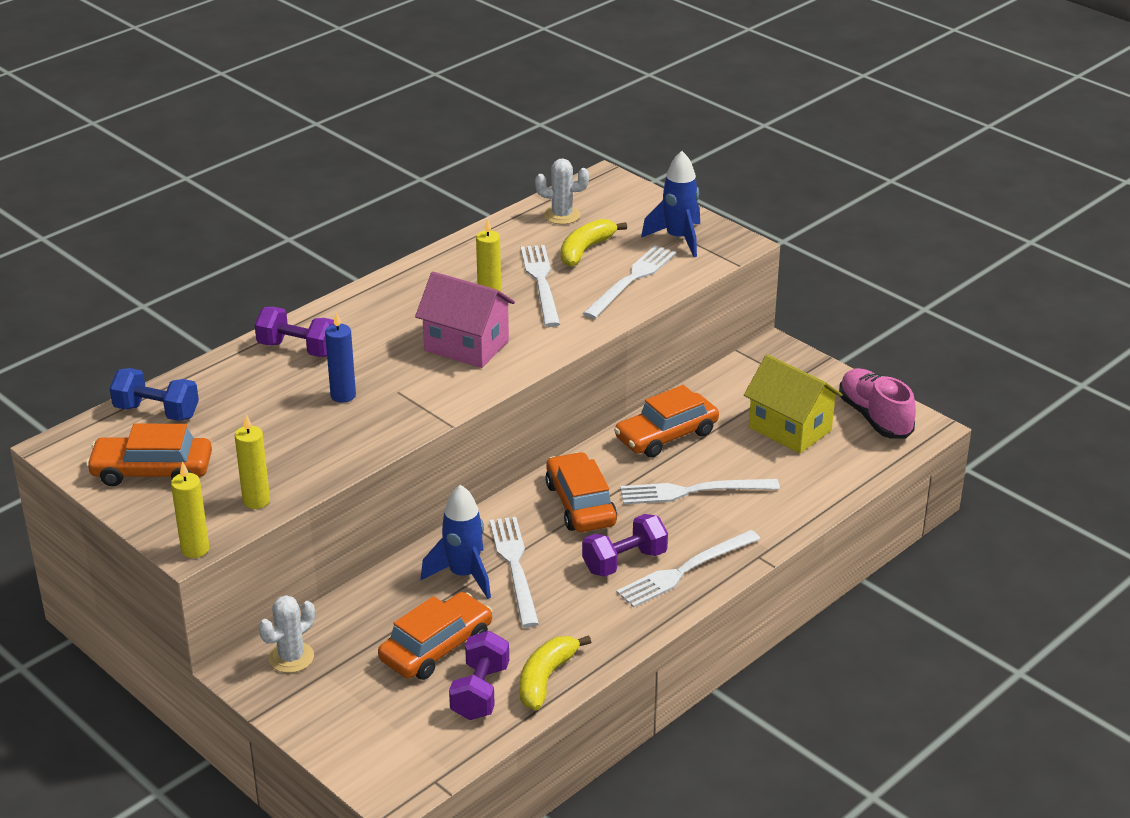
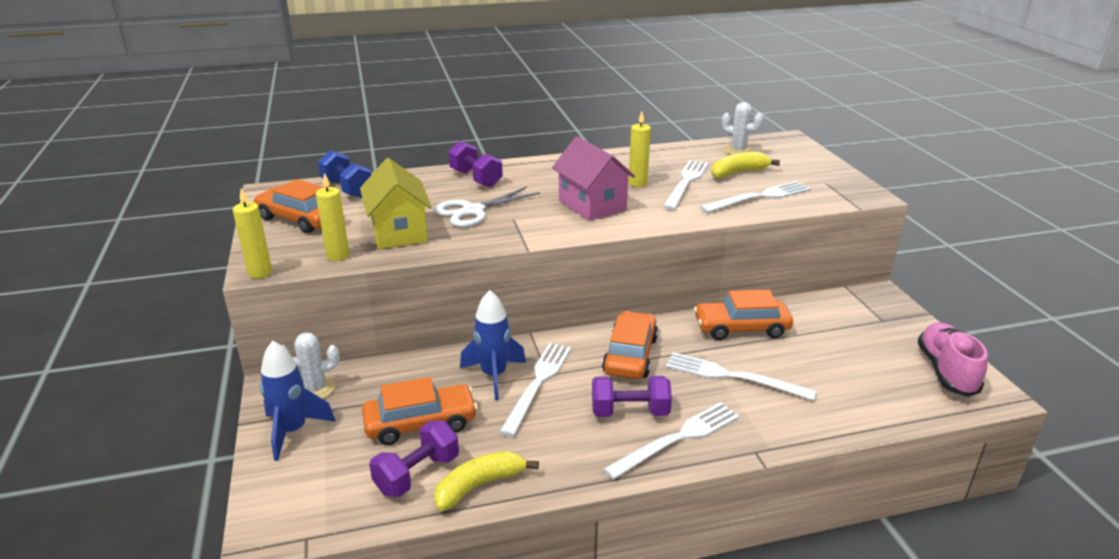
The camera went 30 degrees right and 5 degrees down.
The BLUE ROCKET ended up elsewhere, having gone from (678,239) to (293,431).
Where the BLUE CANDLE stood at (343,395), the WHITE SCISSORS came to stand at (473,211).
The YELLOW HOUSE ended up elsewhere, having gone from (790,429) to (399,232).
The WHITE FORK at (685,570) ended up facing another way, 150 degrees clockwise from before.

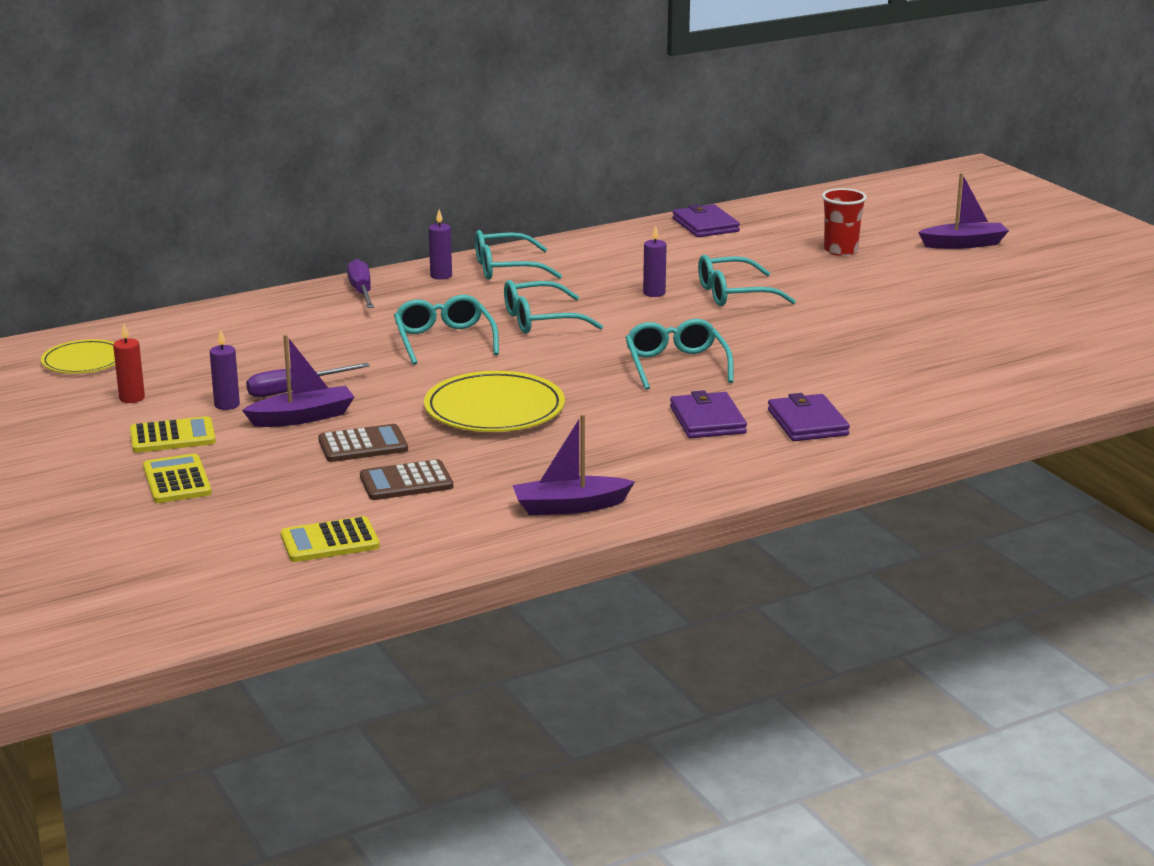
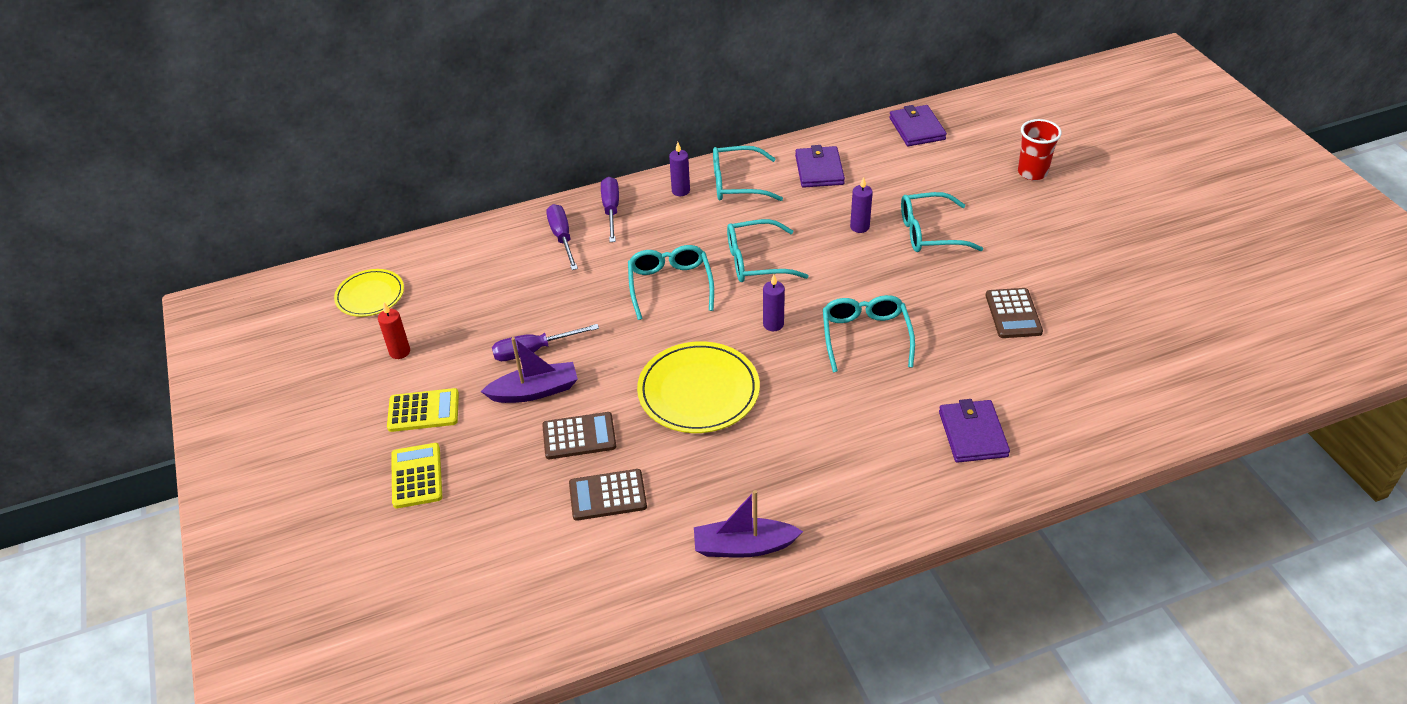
The camera went 10 degrees right and 20 degrees up.
The second view lost the PURPLE BOAT at (964,244).
The PURPLE CANDLE ended up elsewhere, having gone from (227,405) to (773,324).
The PURPLE WALLET ended up elsewhere, having gone from (707,420) to (819,170).
The second view lost the YELLOW CALCULATOR at (330,541).
The second view gained the PURPLE SCREWDRIVER at (562,237).
The second view gained the BROWN CALCULATOR at (1013,314).

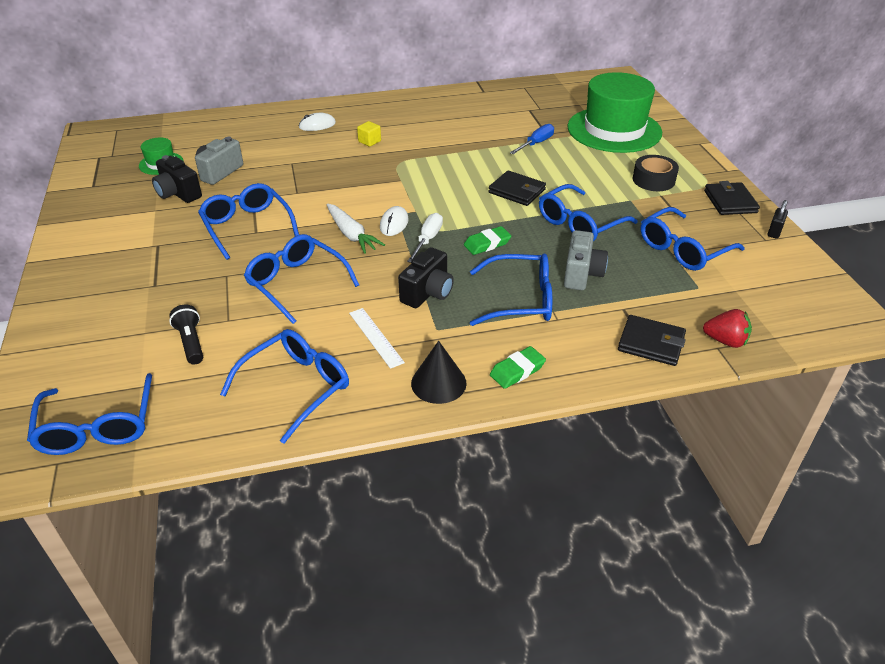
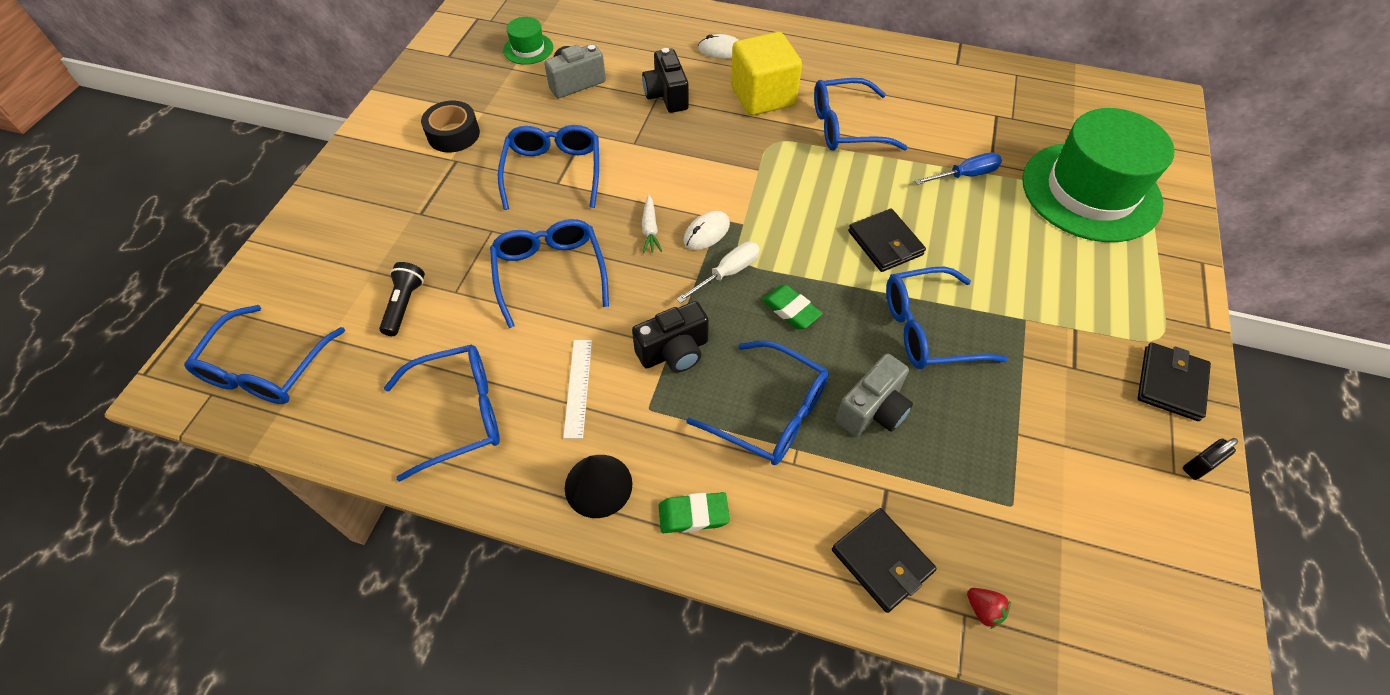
The camera went 30 degrees right and 15 degrees up.
The size of the YELLOW CUBE at (369,141) changed by a factor of 2.41.
The BLACK CAMERA ended up elsewhere, having gone from (178,193) to (666,96).
The BLACK TAPE ended up elsewhere, having gone from (653,180) to (453,134).
The size of the WHITE CARROT at (351,235) changed by a factor of 0.65.
The BLUE GLASSES ended up elsewhere, having gone from (683,249) to (846,127).
The GREEN ERASER at (487,244) ended up facing another way, 45 degrees clockwise from before.
The size of the RED STRAWBERRY at (725,341) changed by a factor of 0.65.

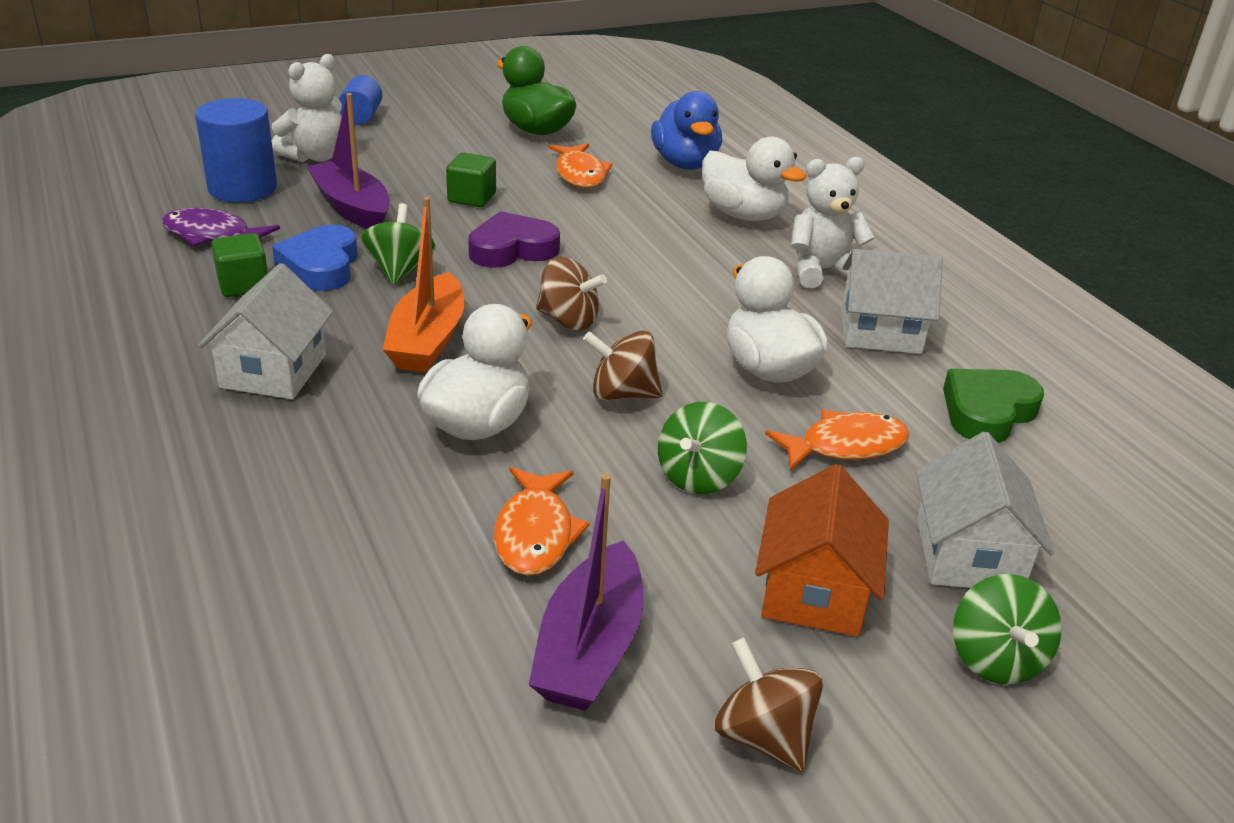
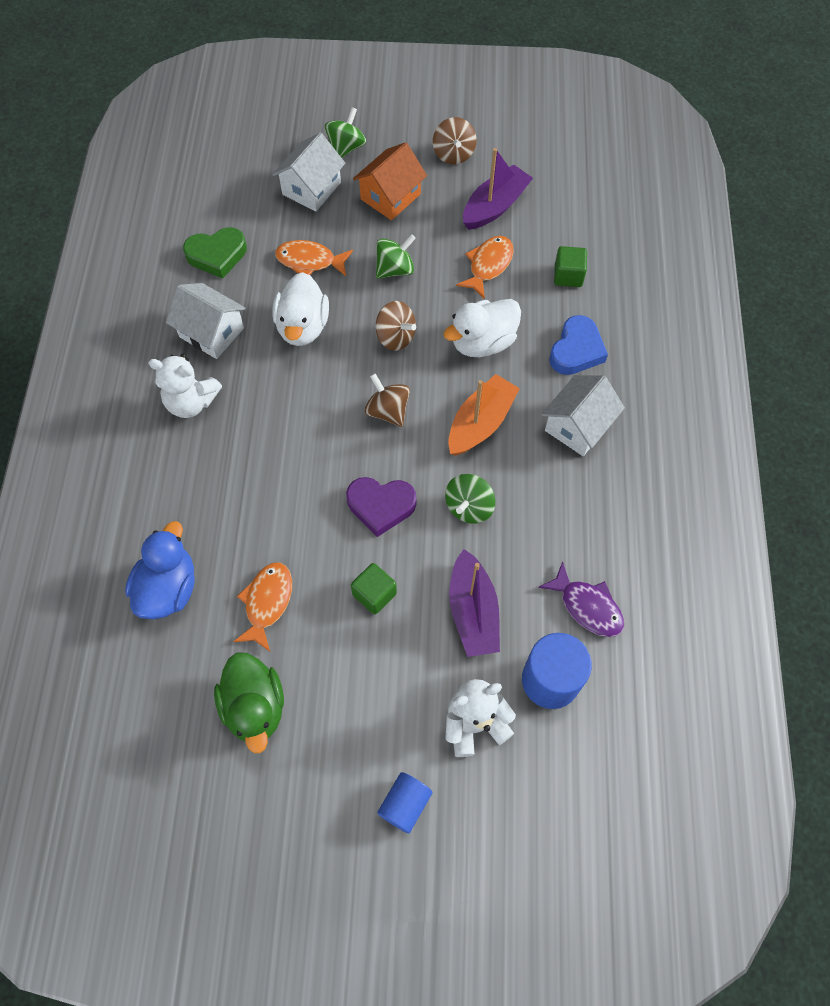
The camera went 150 degrees left and 30 degrees up.
The second view lost the WHITE DUCK at (743,215).
The BLUE HEART ended up elsewhere, having gone from (321,266) to (576,350).
The GREEN CUBE ended up elsewhere, having gone from (243,285) to (568,276).

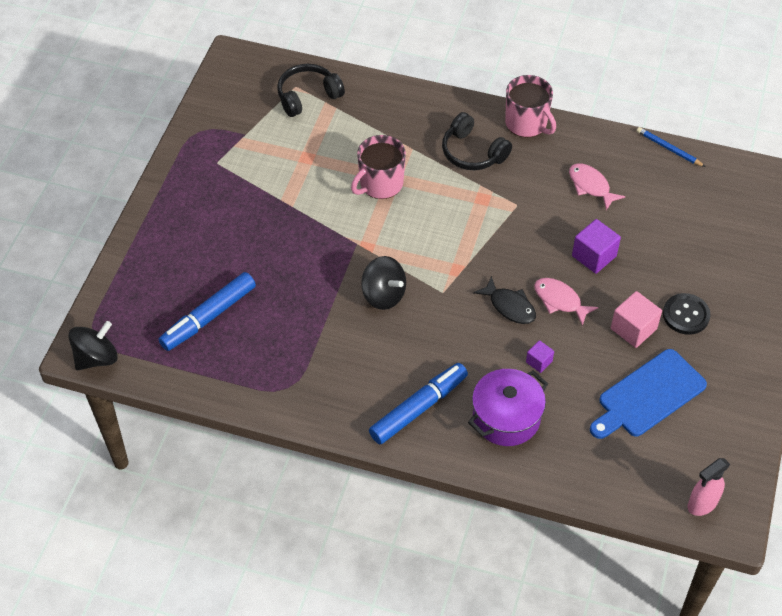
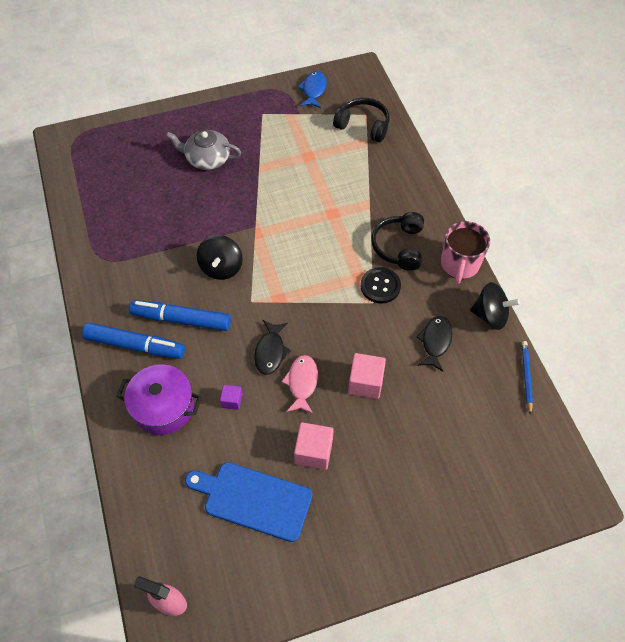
The camera went 55 degrees right and 5 degrees up.
The second view lost the PINK MUG at (380,184).
What was the PINK FISH at (591,186) turned into the BLACK FISH at (435,342).
What was the PURPLE CUBE at (594,256) turned into the PINK CUBE at (365,382).
The BLUE MARKER ended up elsewhere, having gone from (208,317) to (181,319).
The BLACK BUTTON ended up elsewhere, having gone from (686,315) to (380,286).
The BLACK SPINNING TOP ended up elsewhere, having gone from (96,358) to (490,315).
The second view gained the BLUE FISH at (313,90).
The second view gained the GREY TEAPOT at (207,159).

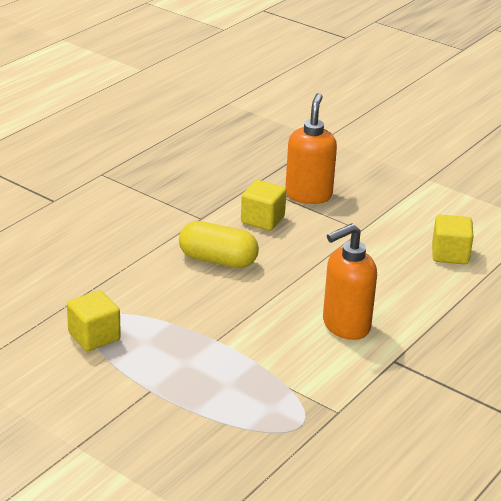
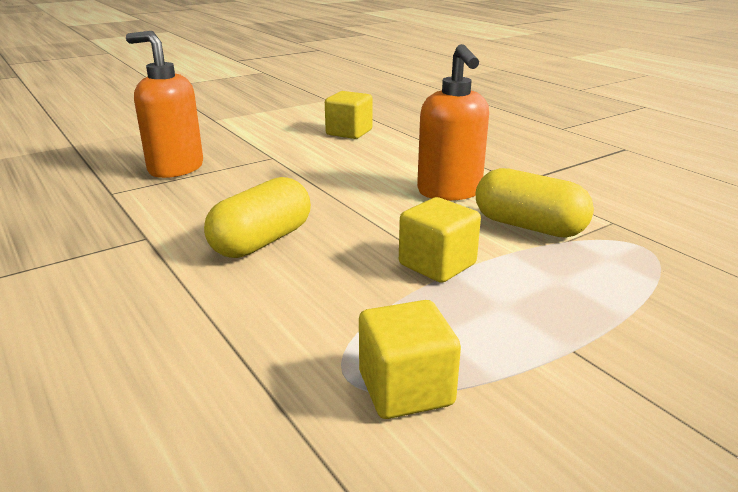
The camera went 70 degrees left and 5 degrees down.
The YELLOW CUBE ended up elsewhere, having gone from (262,220) to (437,264).
The second view gained the YELLOW CAPSULE at (528,226).

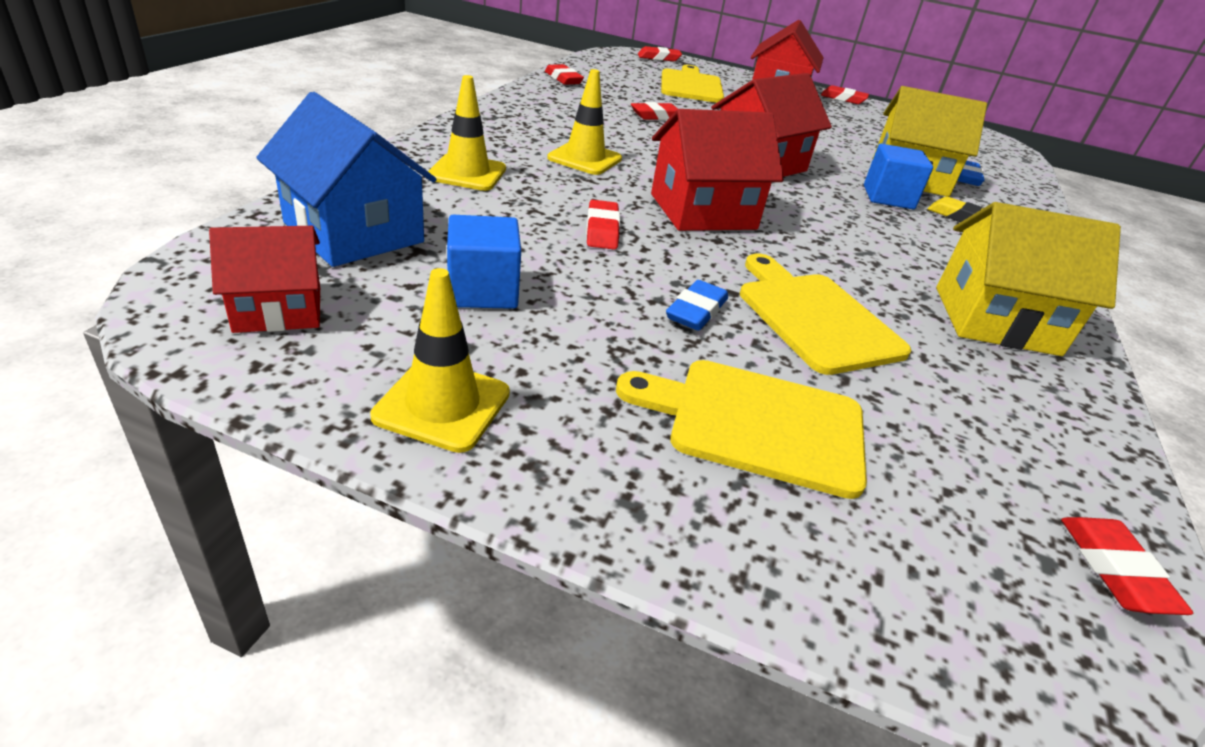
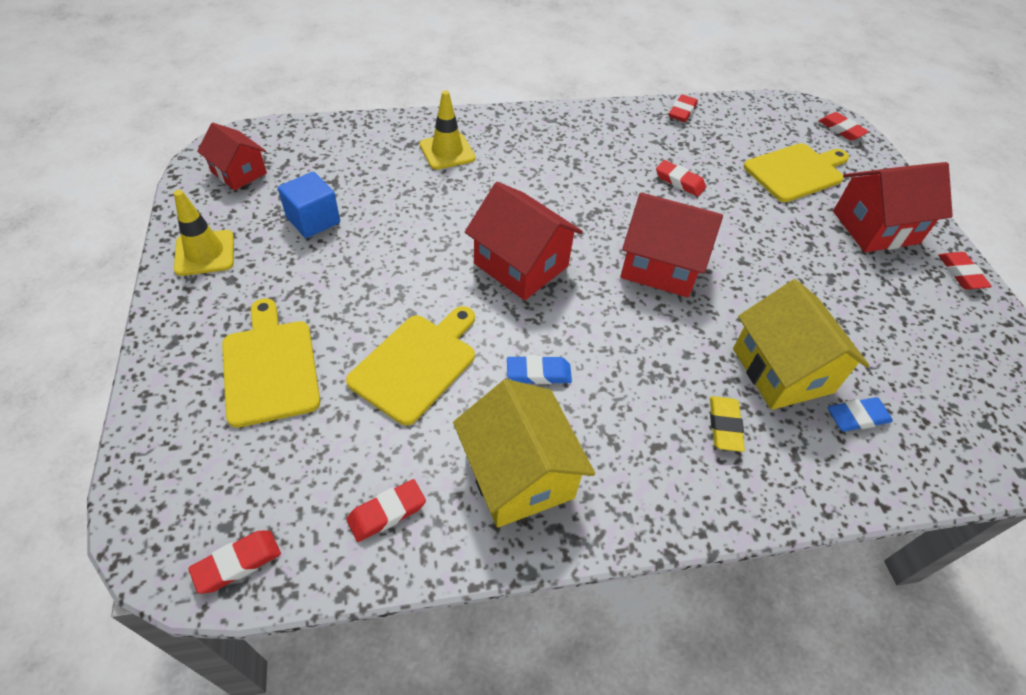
The camera went 60 degrees right and 15 degrees up.
The second view lost the YELLOW TRAFFIC CONE at (585,158).
The second view lost the BLUE HOUSE at (354,232).
The second view lost the BLUE CUBE at (888,197).
The RED ERASER ended up elsewhere, having gone from (602,230) to (387,512).
The BLUE ERASER ended up elsewhere, having gone from (696,311) to (538,373).

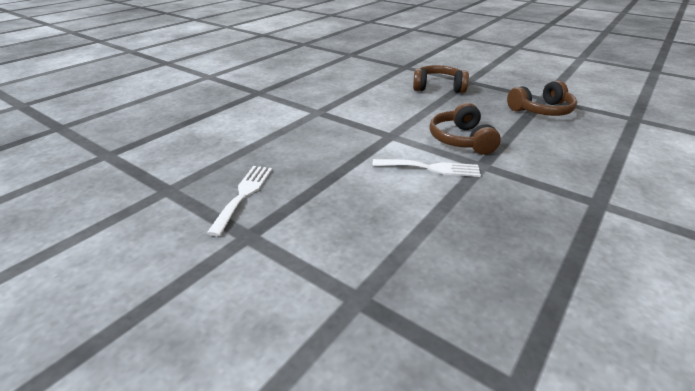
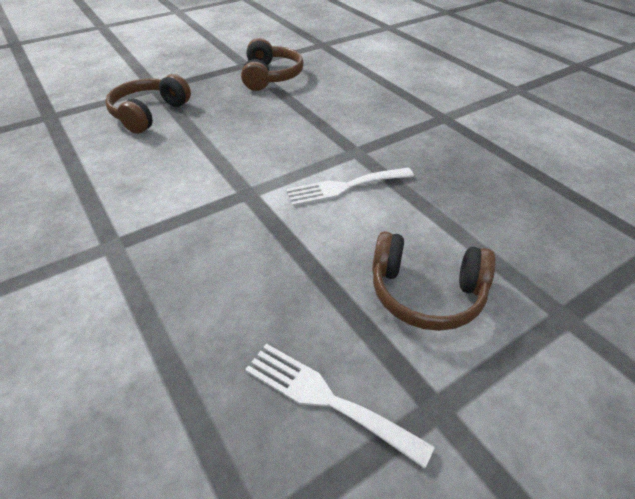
The camera went 70 degrees left and 10 degrees up.
The BROWN HEADPHONES ended up elsewhere, having gone from (461,140) to (426,293).
The WHITE FORK at (431,168) ended up facing another way, 135 degrees counterclockwise from before.

